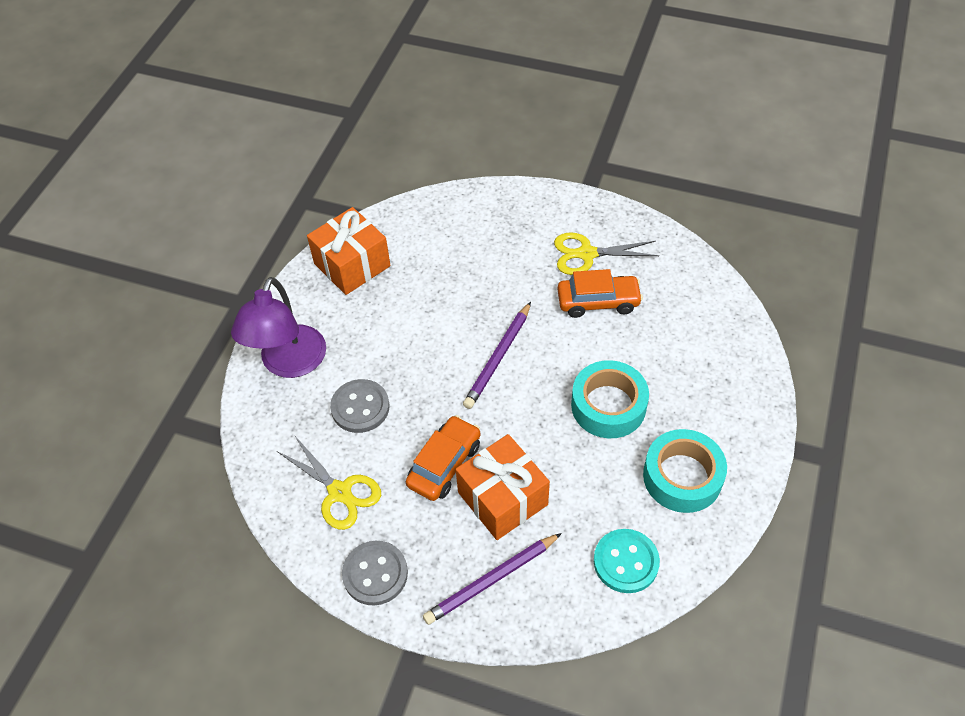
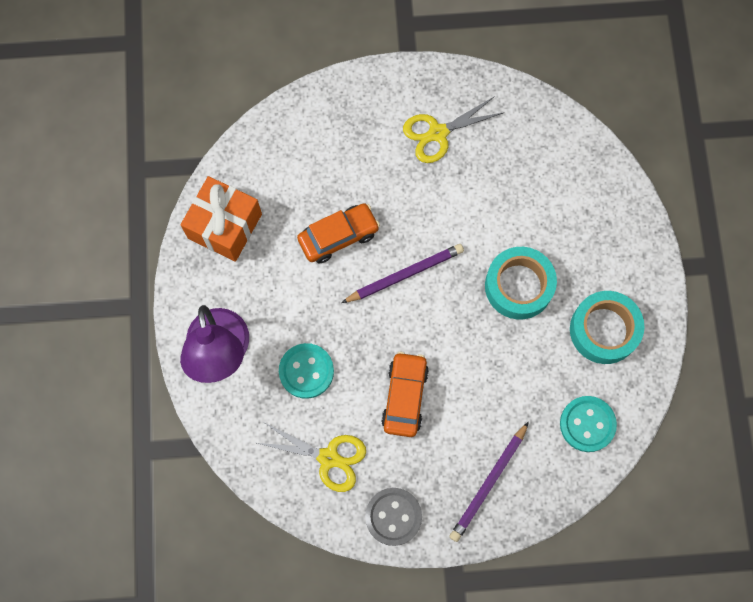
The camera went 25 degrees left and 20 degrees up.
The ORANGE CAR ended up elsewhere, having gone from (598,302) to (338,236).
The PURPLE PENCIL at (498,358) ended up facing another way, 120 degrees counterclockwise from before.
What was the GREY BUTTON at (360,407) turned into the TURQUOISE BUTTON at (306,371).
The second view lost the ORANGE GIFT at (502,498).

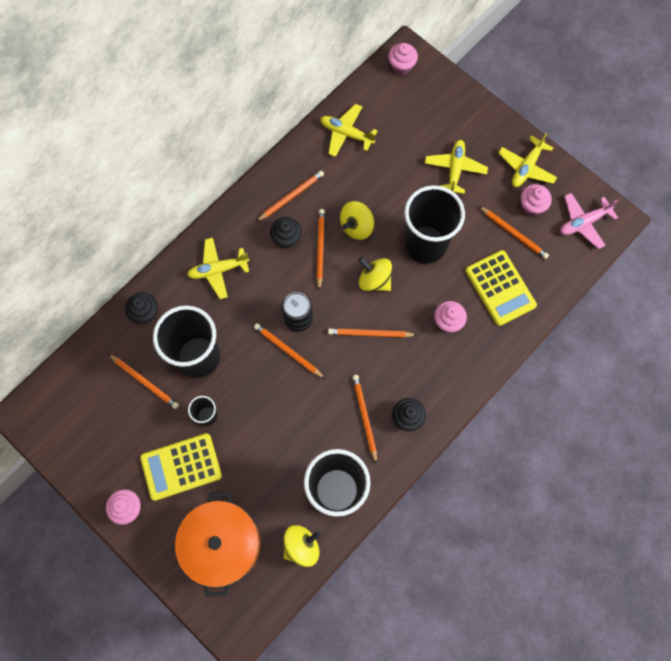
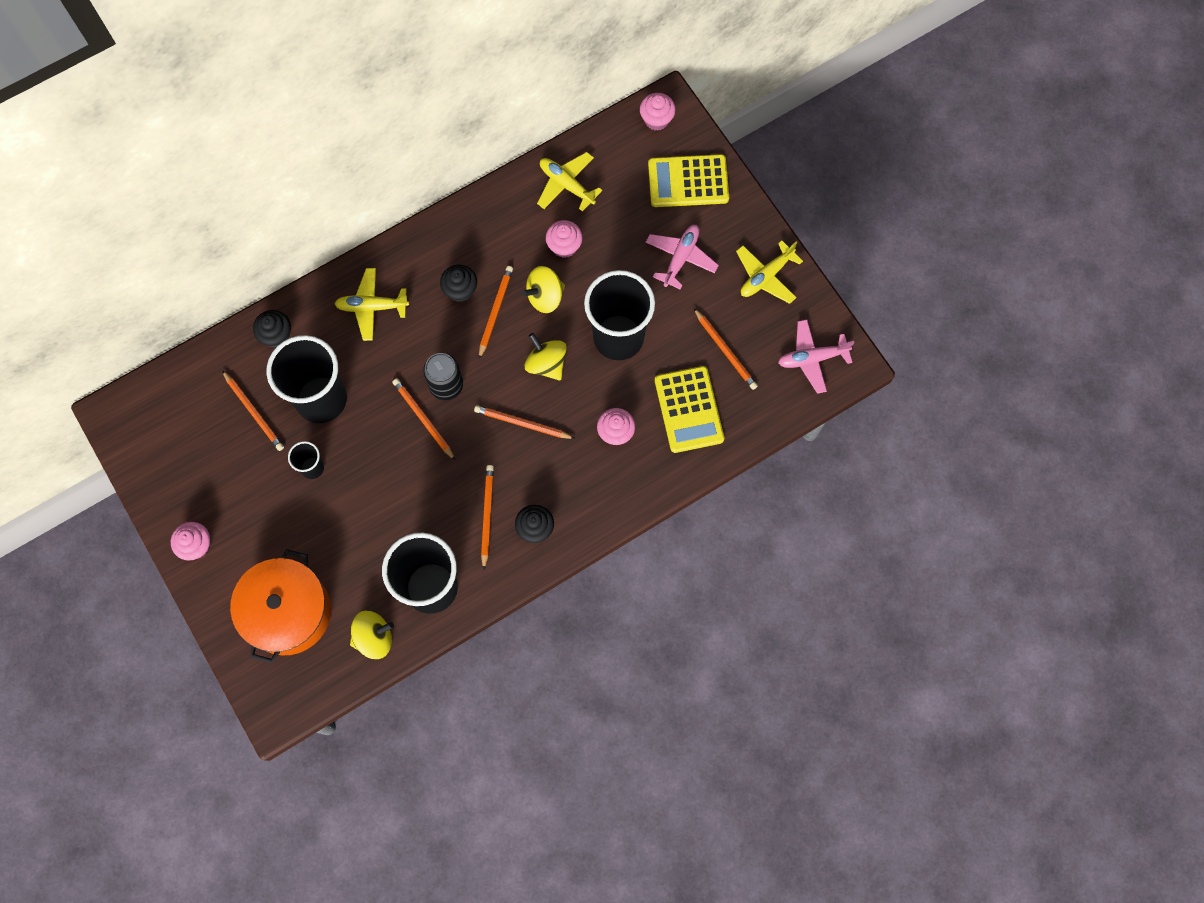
The camera went 15 degrees right and 0 degrees up.
What was the YELLOW PLANE at (455,169) turned into the PINK PLANE at (680,258).
The second view lost the ORANGE PENCIL at (291,196).
The PINK CUPCAKE ended up elsewhere, having gone from (531,206) to (564,246).
The YELLOW CALCULATOR ended up elsewhere, having gone from (181,467) to (688,181).

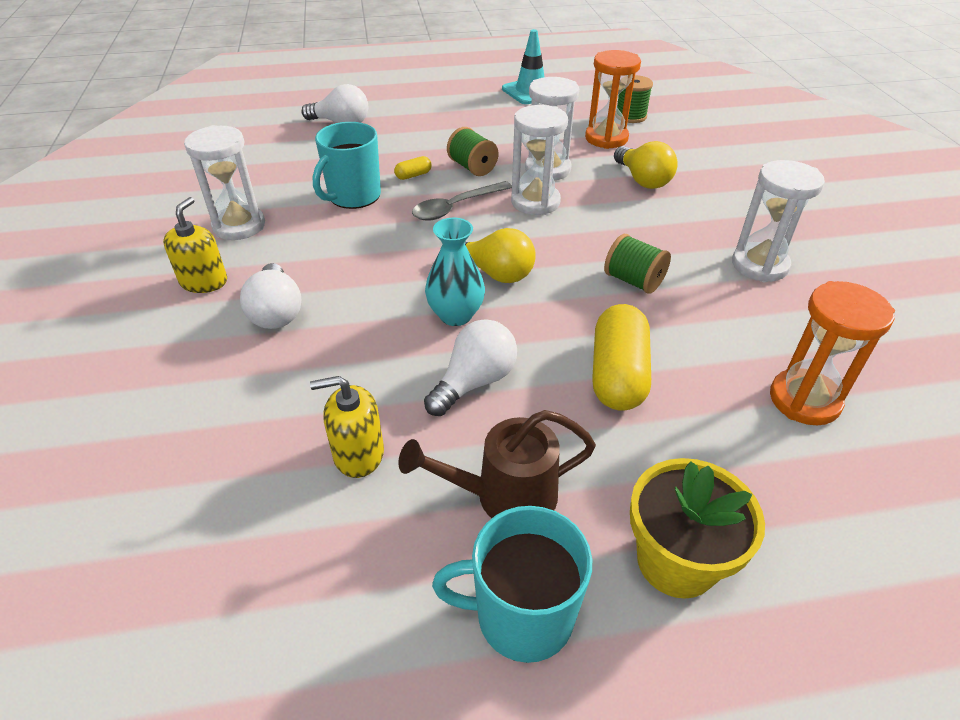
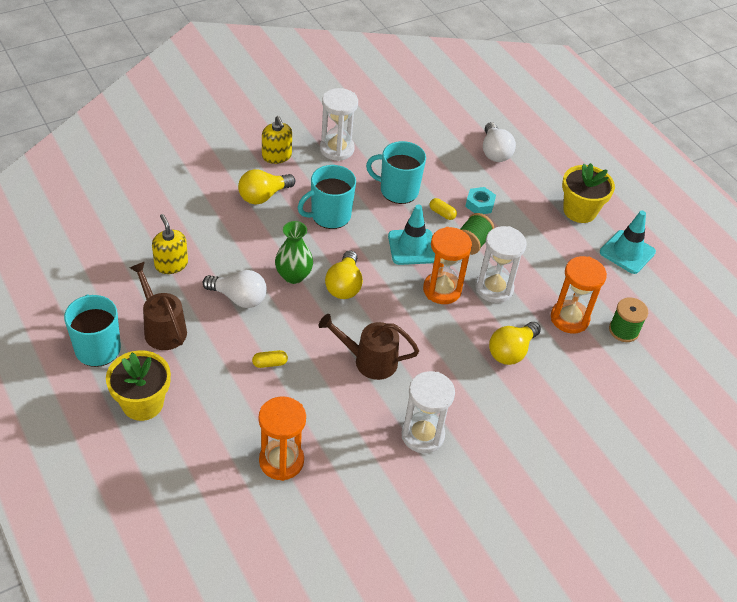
The camera went 65 degrees right and 5 degrees up.
What was the WHITE HOURGLASS at (535,202) turned into the ORANGE HOURGLASS at (442,290).
Where the GREY SPOON stood at (456,207), the TURQUOISE TRAFFIC CONE came to stand at (412,247).
The YELLOW SOAP DISPENSER at (204,281) ended up facing another way, 75 degrees clockwise from before.
What was the TURQUOISE VASE at (455,315) turned into the GREEN VASE at (293,276).
Where the GREEN SPOOL stood at (633,281), the BROWN WATERING CAN came to stand at (368,360).
What was the WHITE LIGHT BULB at (276,312) turned into the YELLOW LIGHT BULB at (263,196).
The size of the YELLOW CAPSULE at (617,374) changed by a factor of 0.44.
The second view gained the YELLOW FLOWER POT at (579,211).
The second view gained the TURQUOISE MUG at (330,216).
The second view gained the TURQUOISE NUT at (479,204).

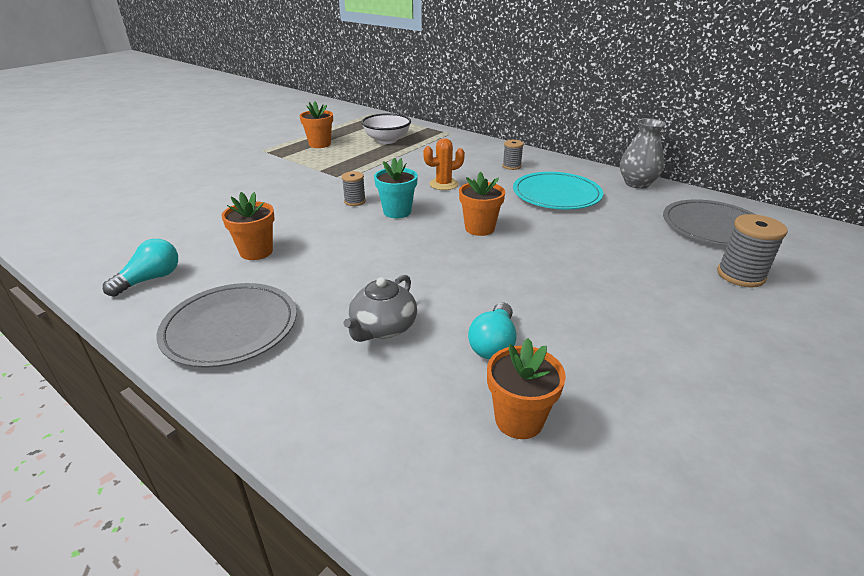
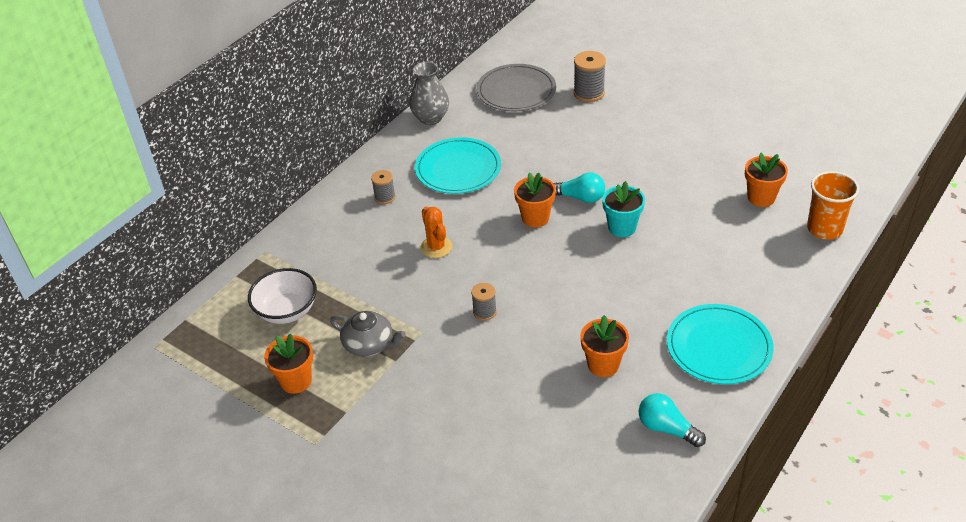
The camera went 90 degrees left and 10 degrees up.
The TURQUOISE FLOWER POT ended up elsewhere, having gone from (397,212) to (622,227).
The GREY TEAPOT ended up elsewhere, having gone from (383,327) to (369,344).
What was the GREY PLATE at (230,327) turned into the TURQUOISE PLATE at (719,347).
The TURQUOISE LIGHT BULB ended up elsewhere, having gone from (493,344) to (580,197).
The second view gained the ORANGE CUP at (824,229).

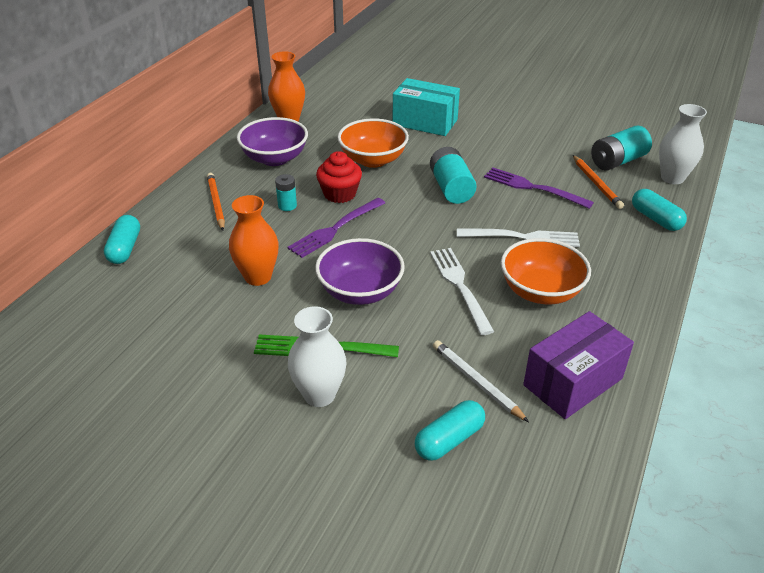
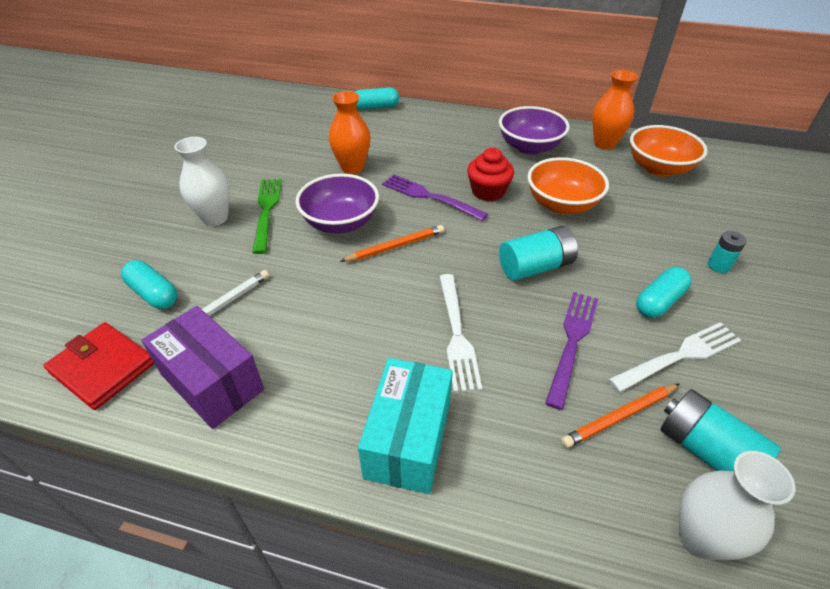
The camera went 80 degrees right and 5 degrees up.
The TURQUOISE BOX ended up elsewhere, having gone from (425,122) to (408,439).
The ORANGE PENCIL ended up elsewhere, having gone from (216,203) to (395,246).
The TURQUOISE BATTERY ended up elsewhere, having gone from (287,206) to (718,265).
The TURQUOISE CAPSULE ended up elsewhere, having gone from (655,219) to (659,301).
The ORANGE BOWL ended up elsewhere, having gone from (540,291) to (658,168).
The WHITE FORK ended up elsewhere, having gone from (460,286) to (679,356).
The second view gained the RED WALLET at (103,367).

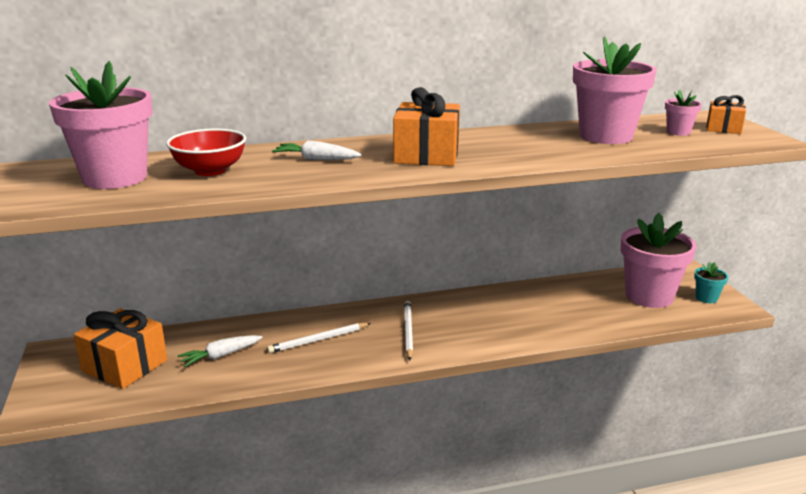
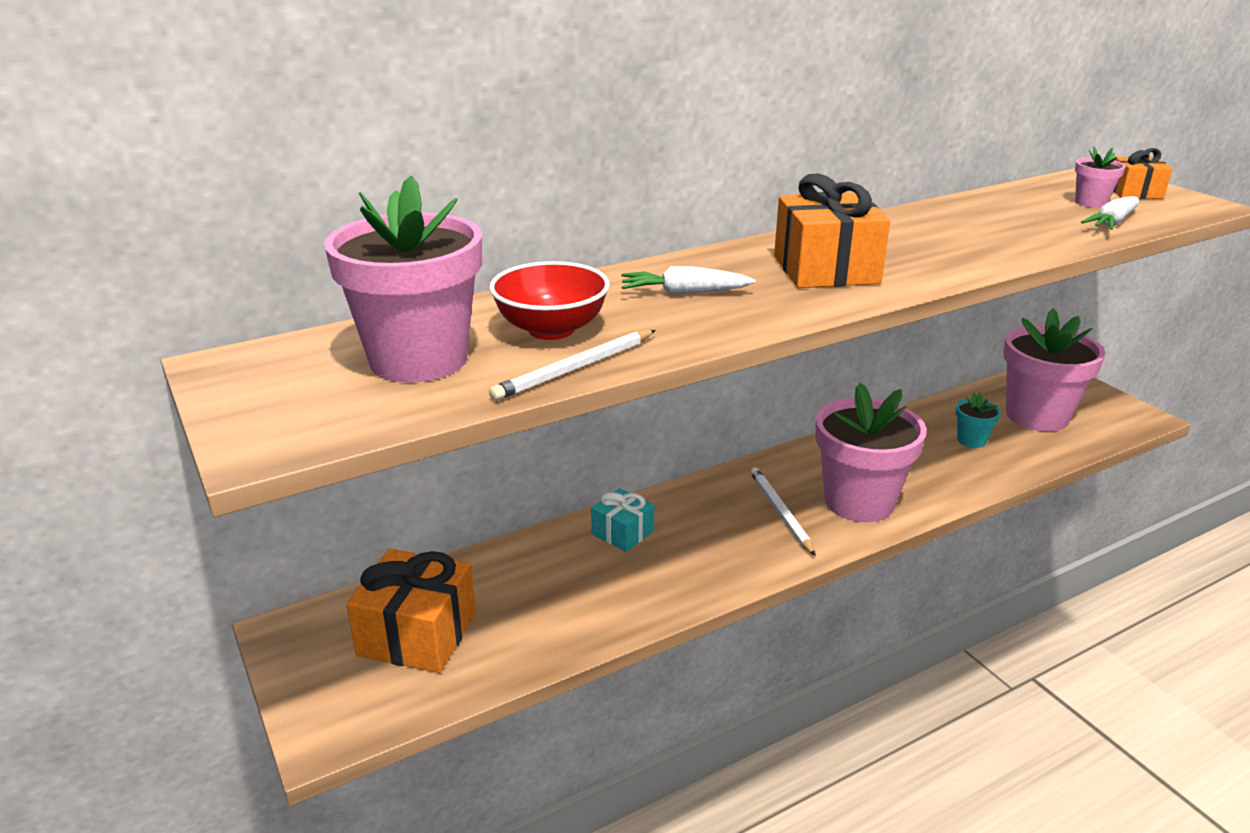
The camera went 15 degrees left and 5 degrees up.
The PINK FLOWER POT ended up elsewhere, having gone from (606,136) to (859,502).
The TURQUOISE FLOWER POT ended up elsewhere, having gone from (706,298) to (971,440).
The WHITE PENCIL ended up elsewhere, having gone from (318,340) to (575,368).
The WHITE CARROT ended up elsewhere, having gone from (220,356) to (1112,223).
The second view gained the TURQUOISE GIFT at (622,533).

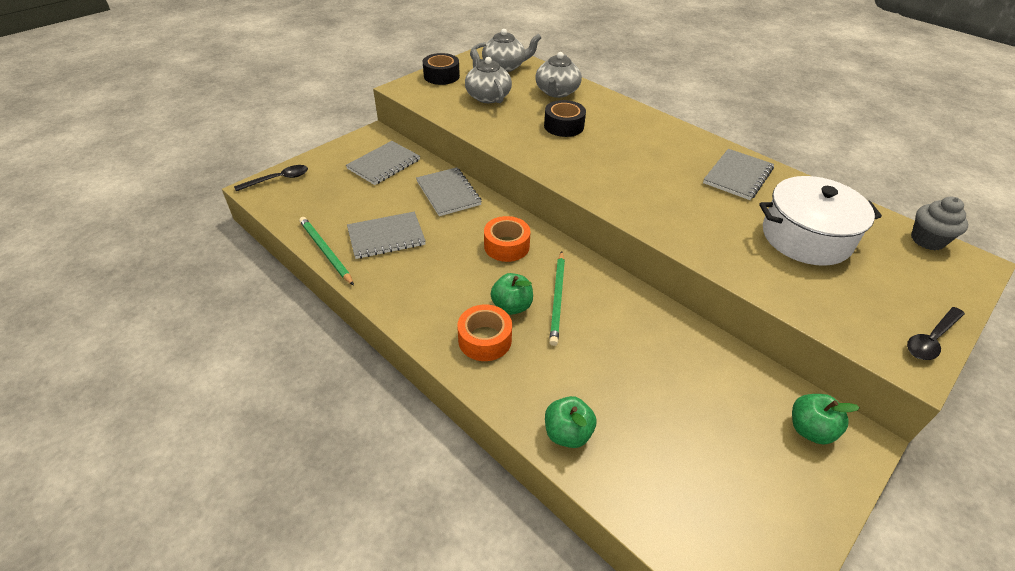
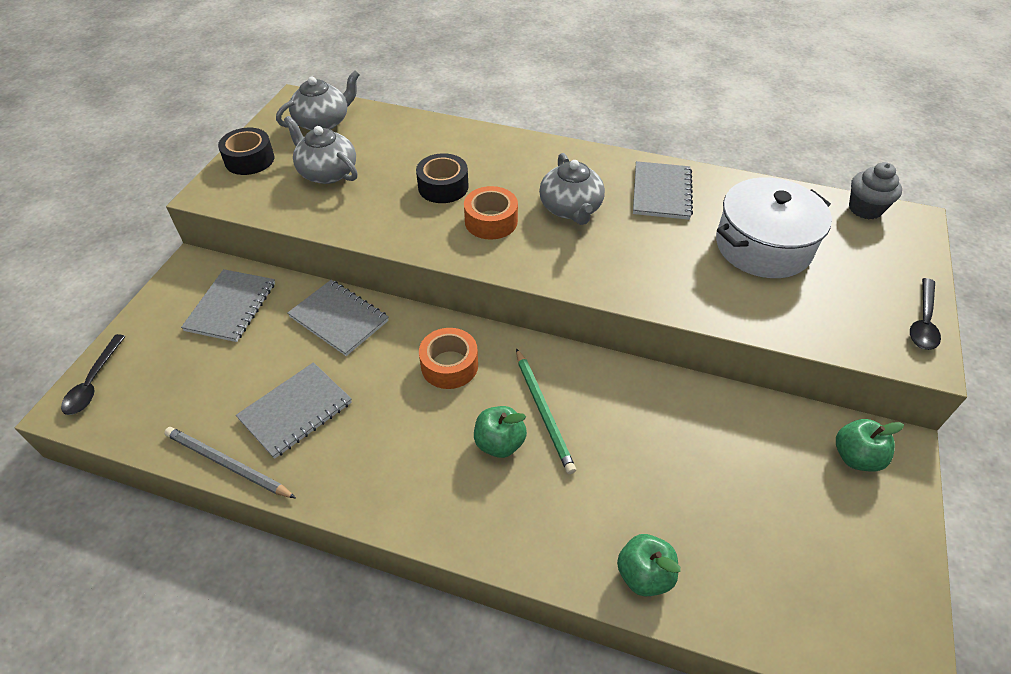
The camera went 25 degrees left and 5 degrees up.
The GREY TEAPOT ended up elsewhere, having gone from (556,92) to (570,209).
The BLACK SPOON at (278,179) ended up facing another way, 150 degrees clockwise from before.
What was the GREEN PENCIL at (325,251) turned into the GREY PENCIL at (227,464).
The ORANGE TAPE ended up elsewhere, having gone from (485,339) to (491,221).

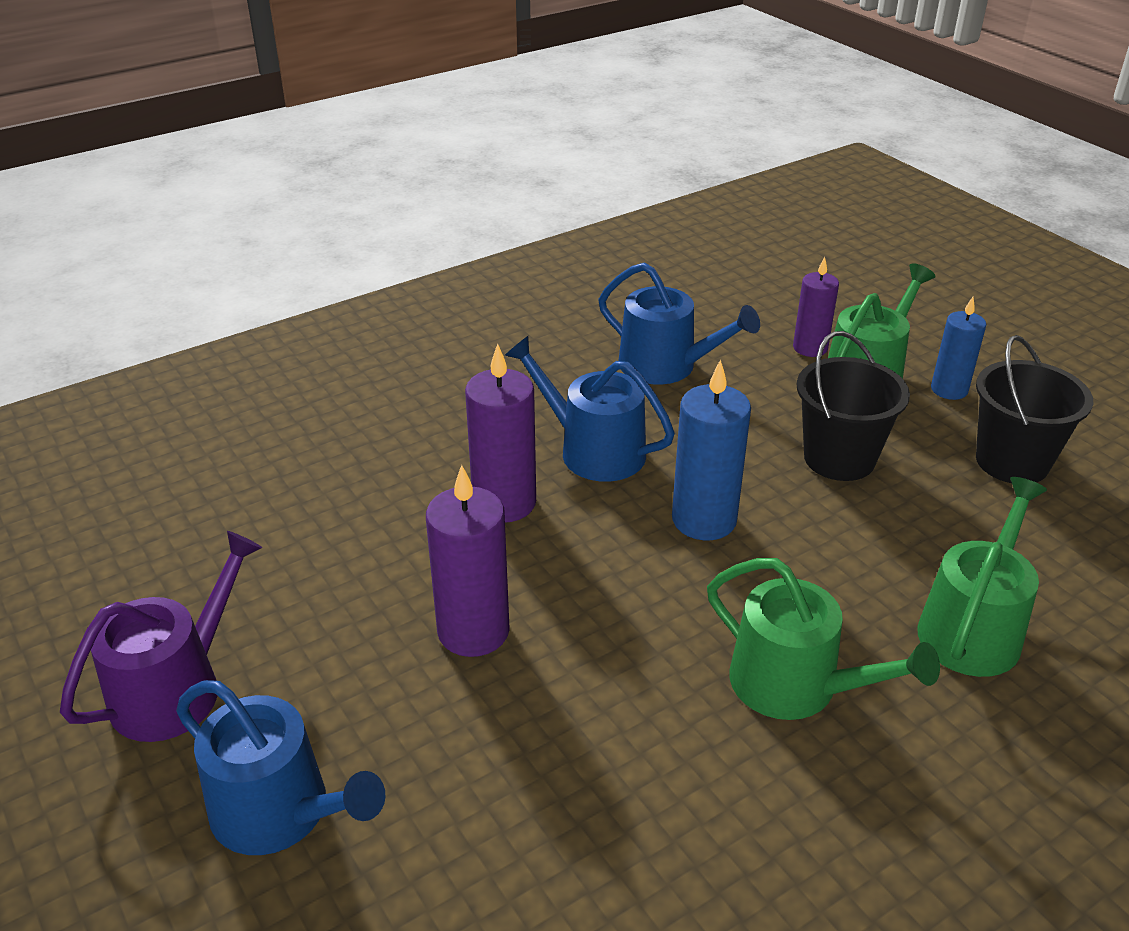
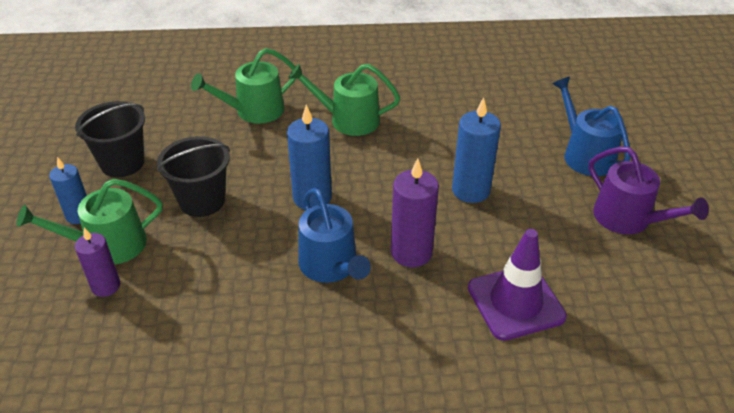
The camera went 150 degrees left and 5 degrees up.
The second view lost the BLUE WATERING CAN at (666,366).
What was the PURPLE CANDLE at (473,631) turned into the BLUE CANDLE at (470,190).
The PURPLE WATERING CAN at (176,688) ended up facing another way, 105 degrees counterclockwise from before.
The GREEN WATERING CAN at (795,686) ended up facing another way, 60 degrees counterclockwise from before.
The second view gained the PURPLE TRAFFIC CONE at (515,302).

